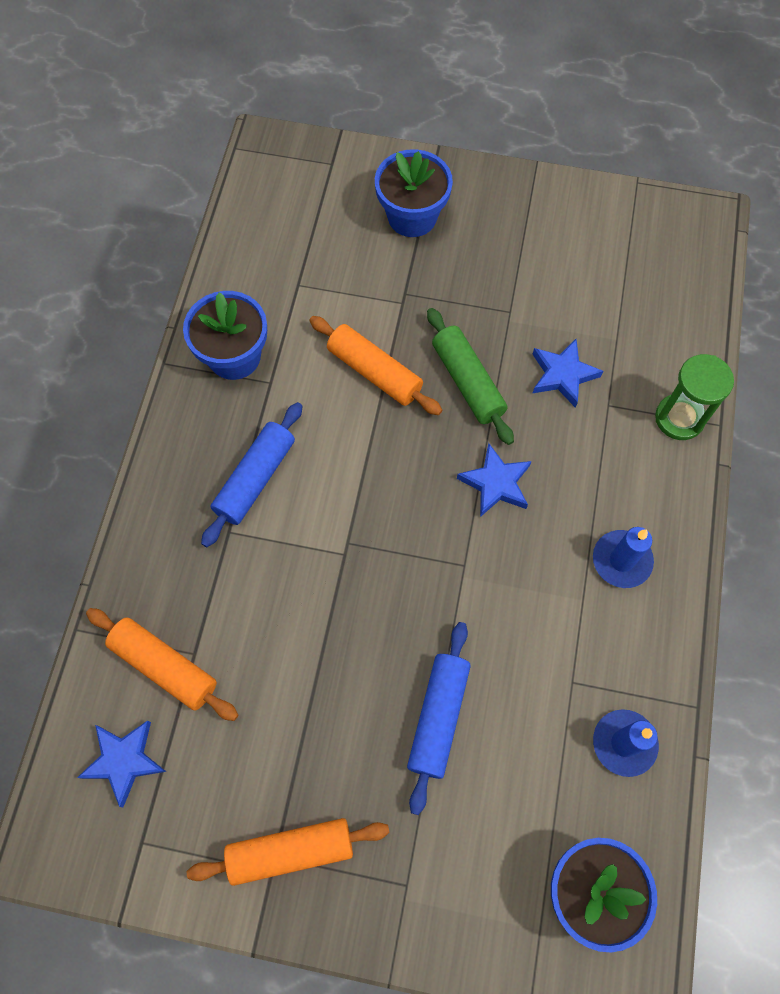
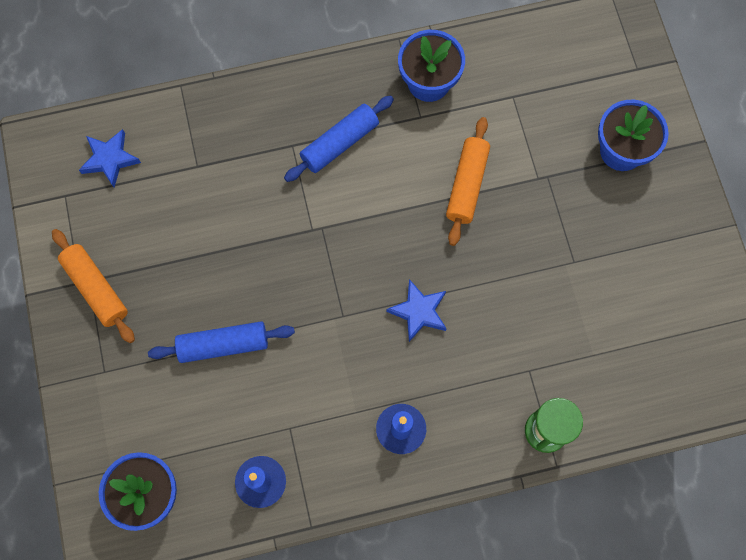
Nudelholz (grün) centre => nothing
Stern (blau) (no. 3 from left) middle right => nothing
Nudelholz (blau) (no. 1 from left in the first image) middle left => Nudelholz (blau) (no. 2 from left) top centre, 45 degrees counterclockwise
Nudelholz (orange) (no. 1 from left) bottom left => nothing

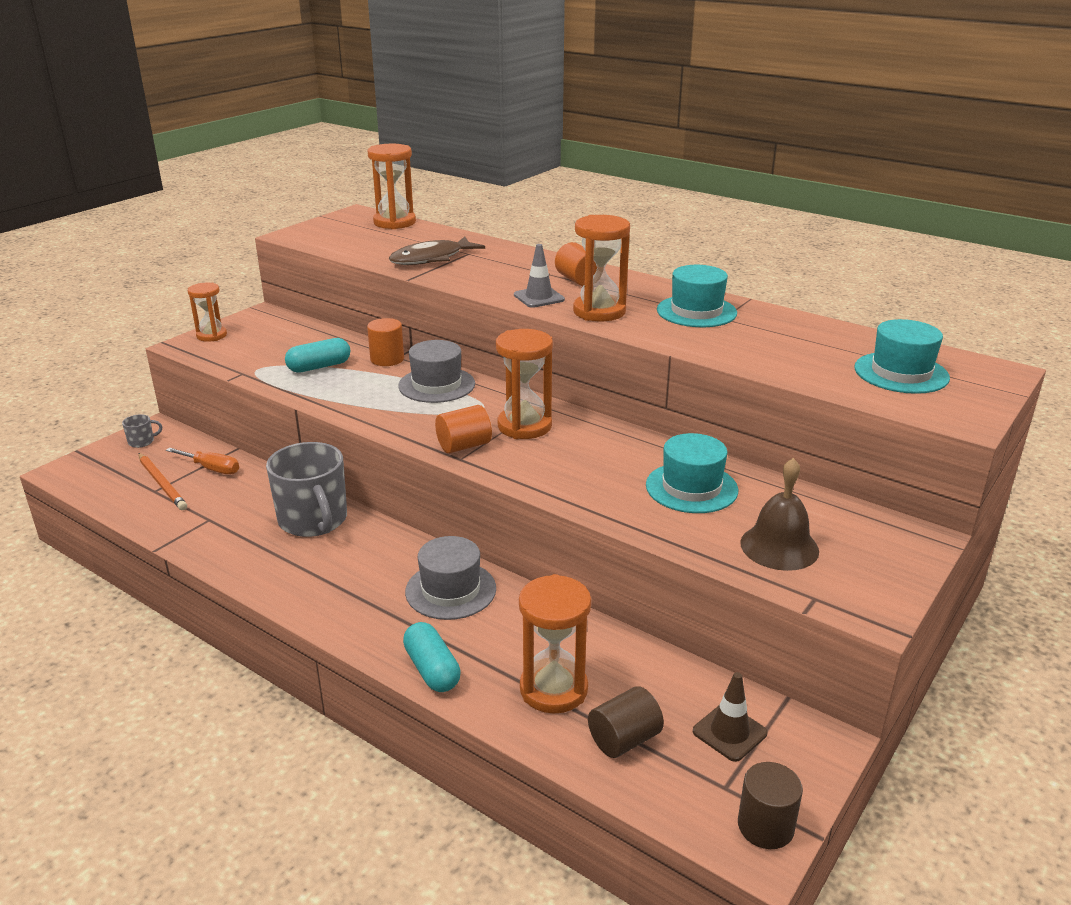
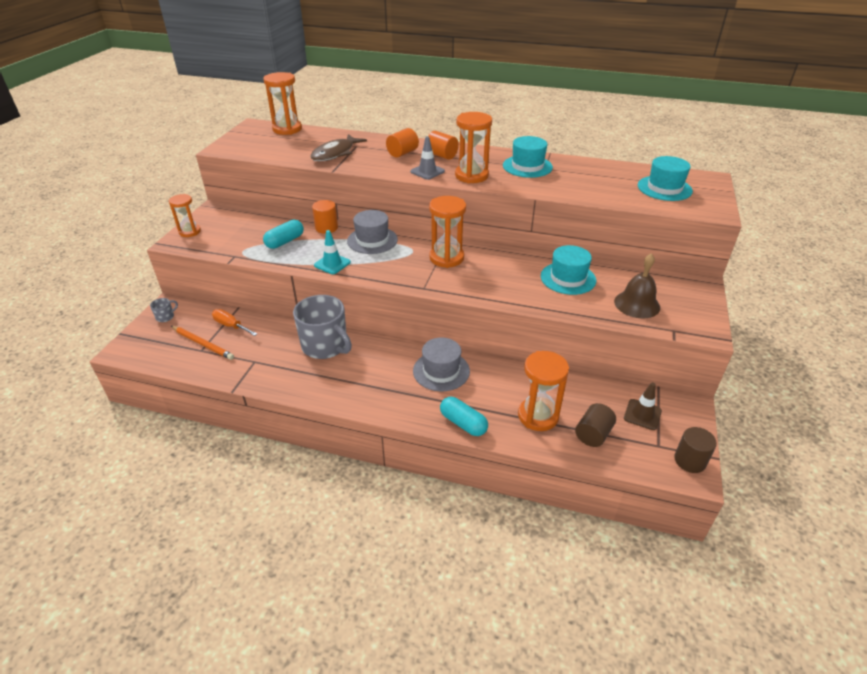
Vollzylinder (orange) (no. 2 from left) centre => Vollzylinder (orange) (no. 2 from left) top centre, relocated
Schraubenzieher (orange) middle left, 150 degrees counterclockwise
nothing => Leitkegel (türkis) centre

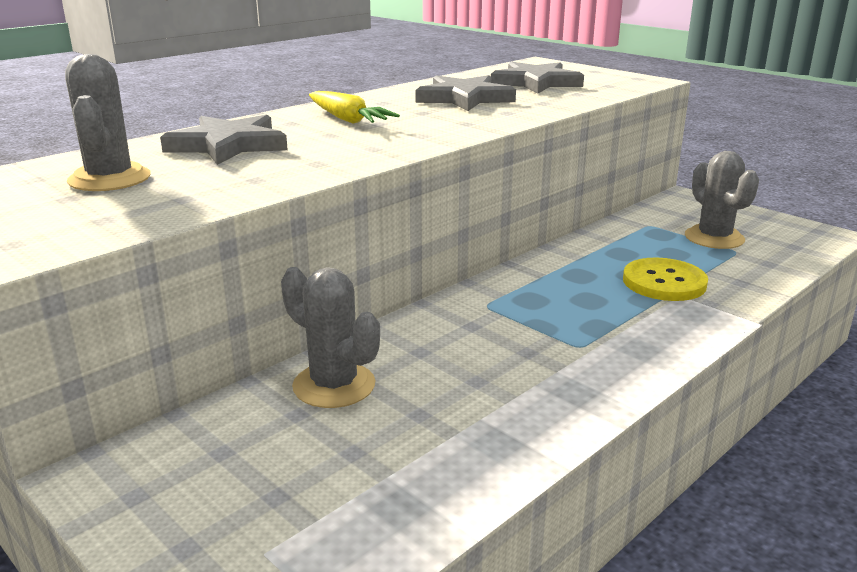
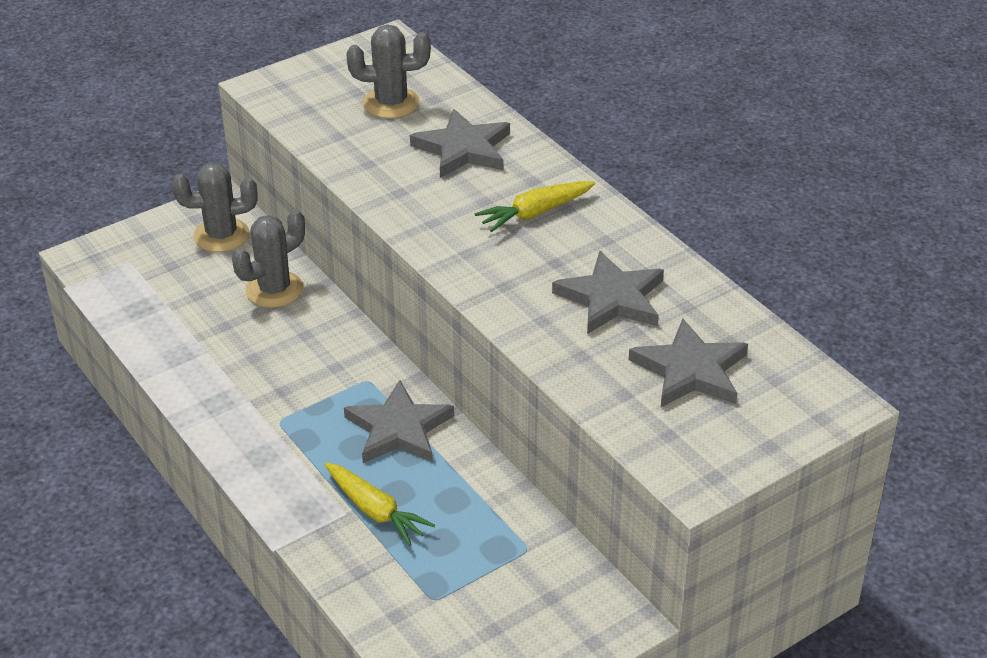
Kaktus (grau) (no. 3 from left in the first image) middle right => Kaktus (grau) (no. 1 from left) top left, relocated
Knopf (gelb) middle right => Karotte (gelb) (no. 1 from left) bottom centre
nothing => Stern (grau) (no. 1 from left) centre

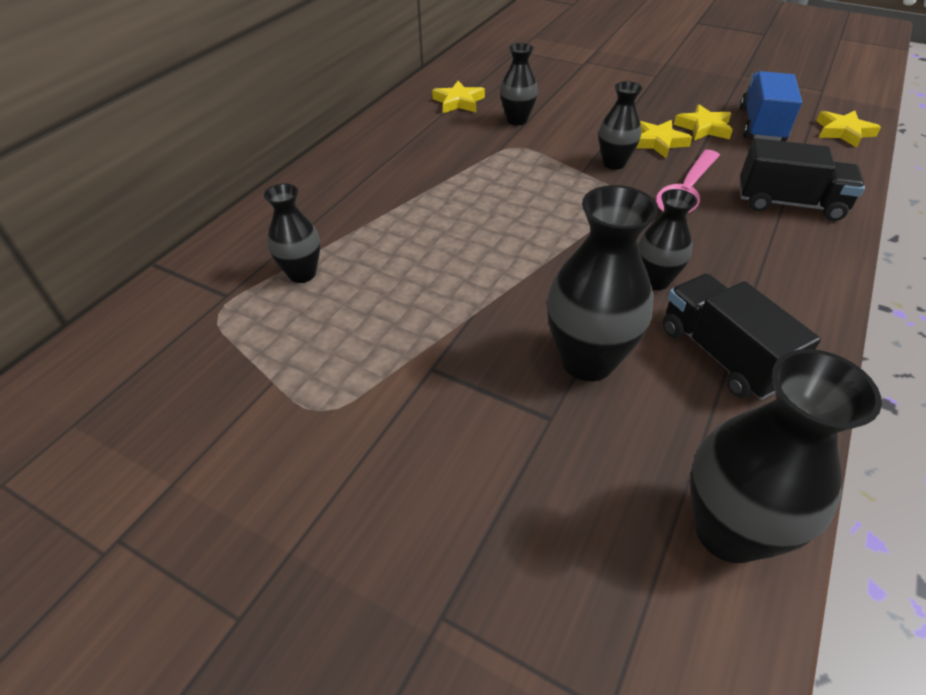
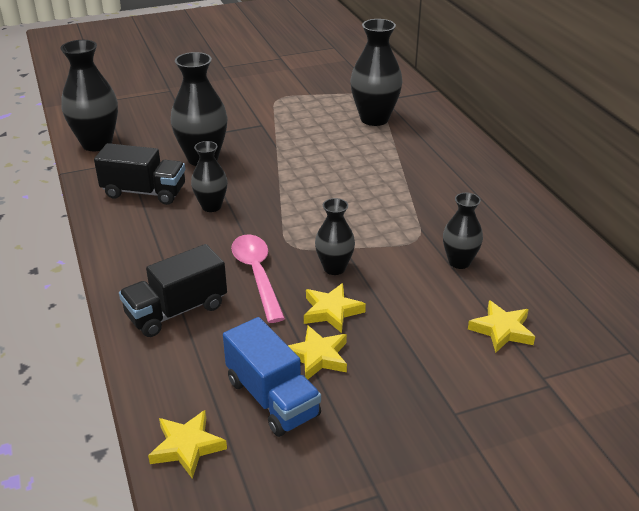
Stern (gelb) (no. 1 from left in the first image) top centre => Stern (gelb) (no. 4 from left) middle right, relocated
Vase (schwarz) (no. 1 from left in the first image) middle left => Vase (schwarz) (no. 5 from left) top centre, x1.68

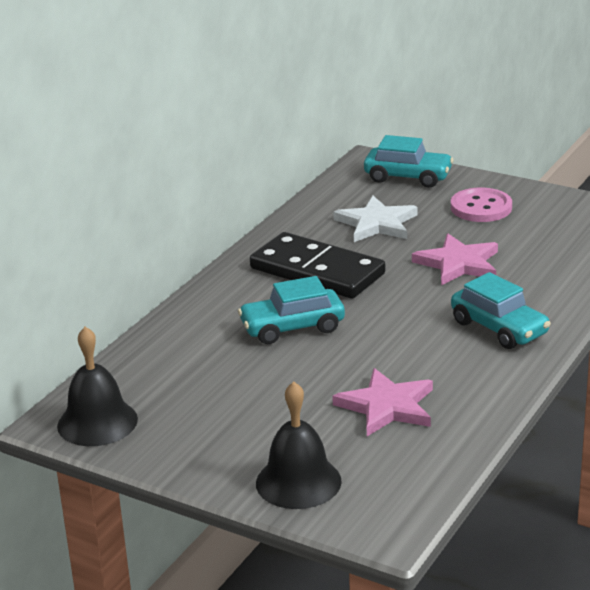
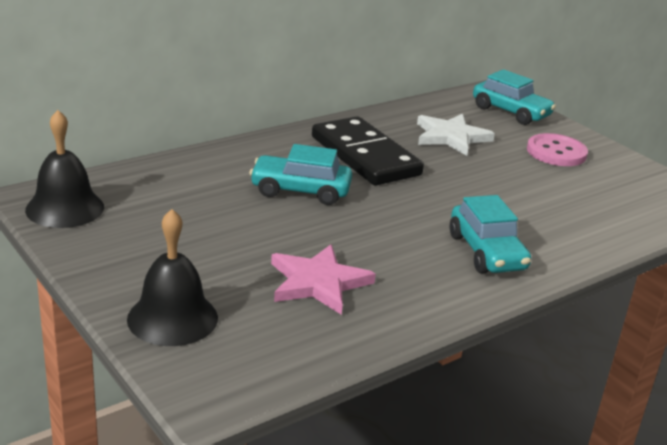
Stern (rosa) (no. 2 from left) middle right => nothing

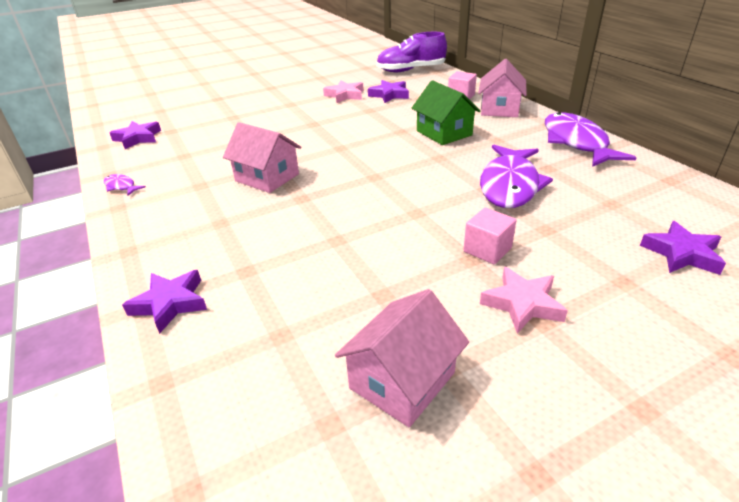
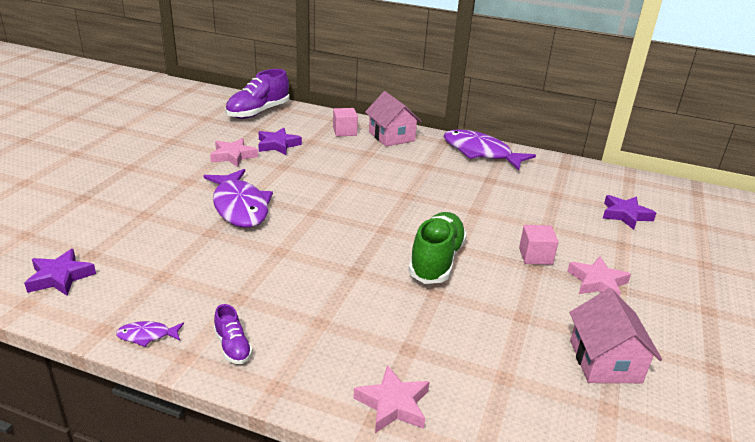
Haus (grün) top centre => nothing
Haus (rosa) (no. 1 from left) top centre => nothing
Fisch (lila) (no. 2 from left) middle right => Fisch (lila) (no. 2 from left) middle left, relocated
Stern (lila) (no. 2 from left) middle left => Stern (rosa) (no. 2 from left) bottom centre
nothing => Schuh (grün) centre
nothing => Schuh (lila) (no. 1 from left) bottom left

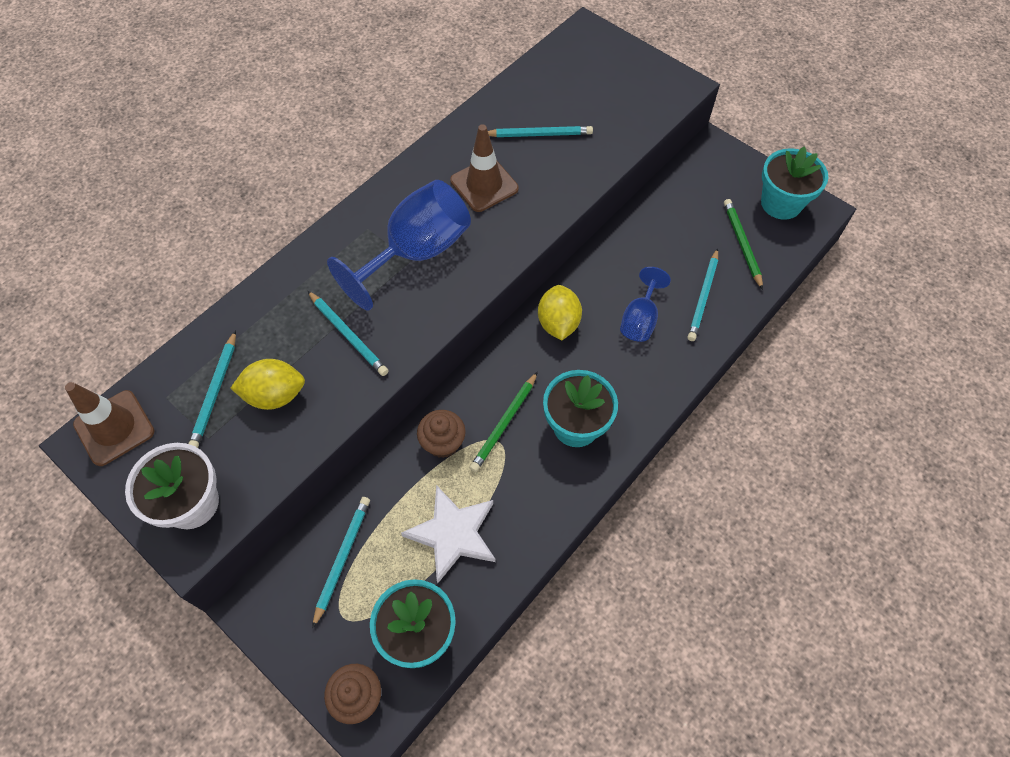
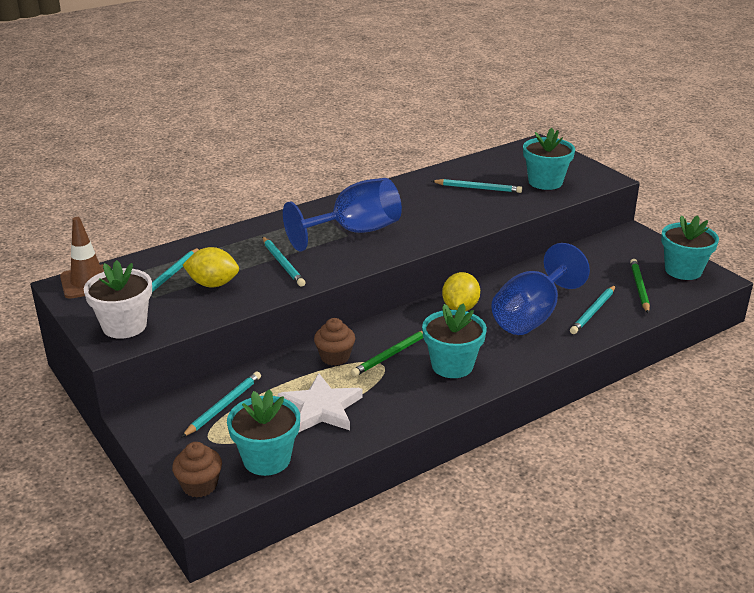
Leitkegel (braun) (no. 2 from left) top centre => nothing
Kelch (blau) (no. 2 from left) centre => Kelch (blau) (no. 2 from left) middle right, x1.82
nothing => Blumentopf (türkis) (no. 3 from left) top right

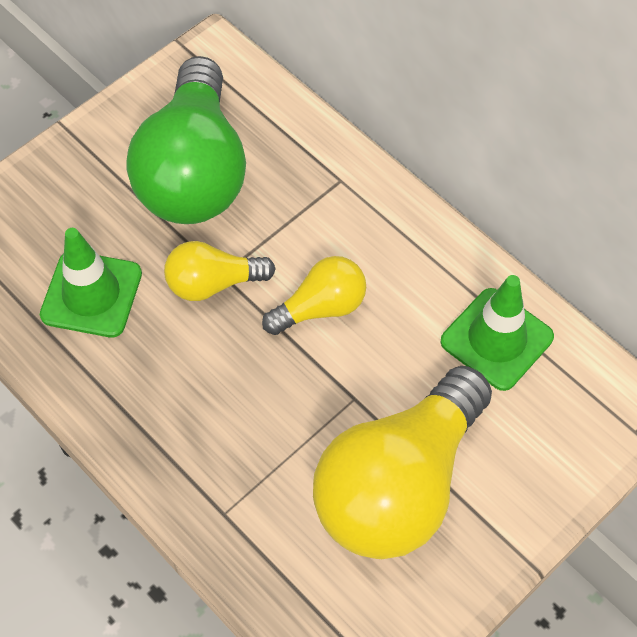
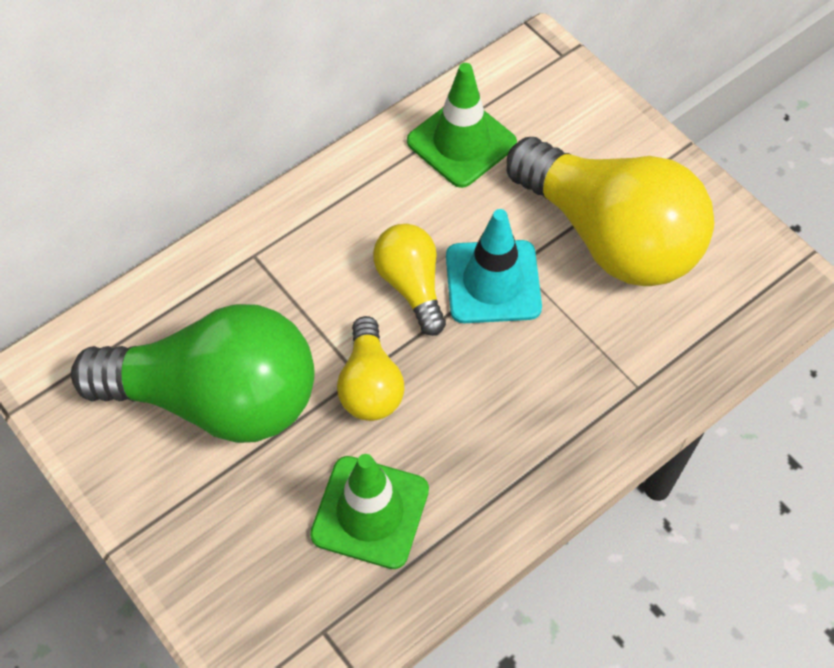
nothing => Leitkegel (türkis) centre

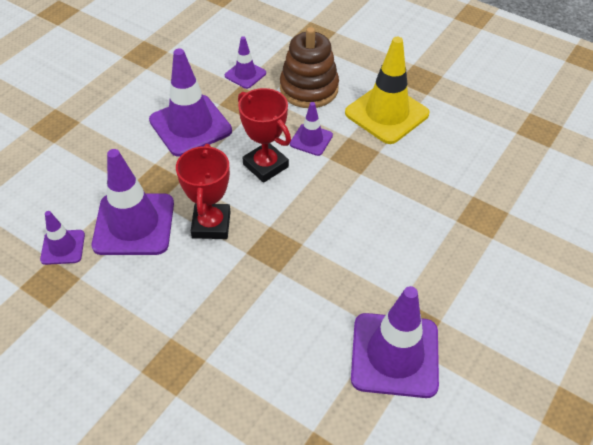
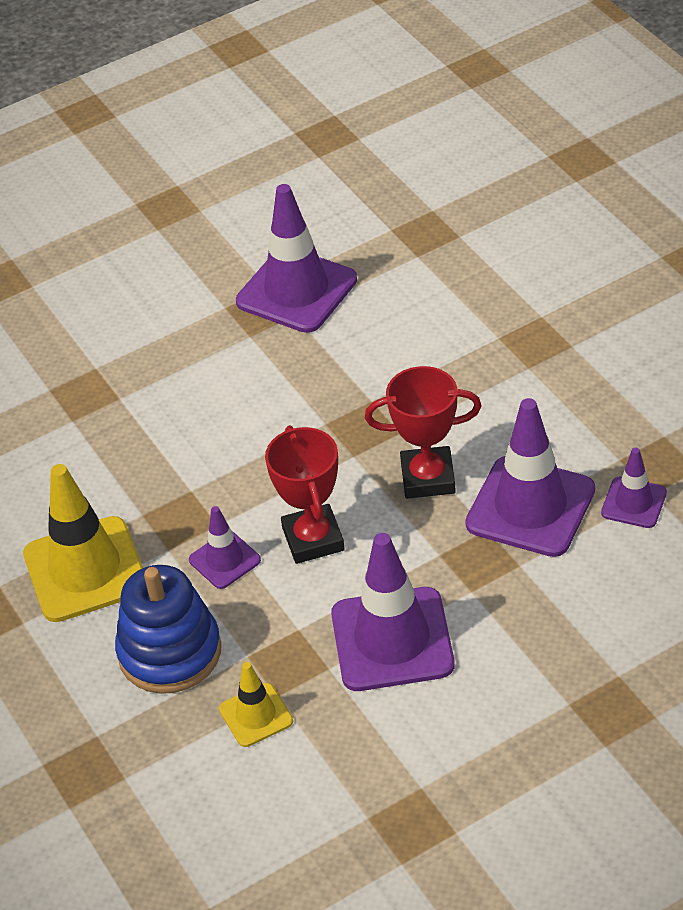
Stapelspielzeug (braun) top centre => Stapelspielzeug (blau) bottom left
Leitkegel (lila) (no. 4 from left) top centre => Leitkegel (gelb) (no. 2 from left) bottom centre
Pokal (rot) (no. 1 from left in the first image) centre => Pokal (rot) (no. 2 from left) centre, 60 degrees clockwise

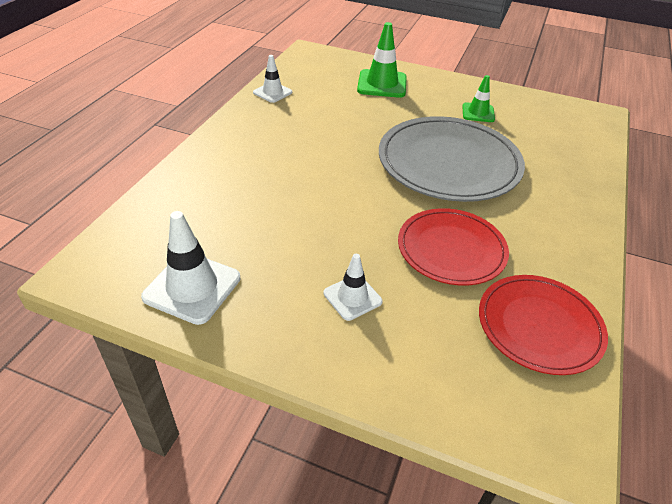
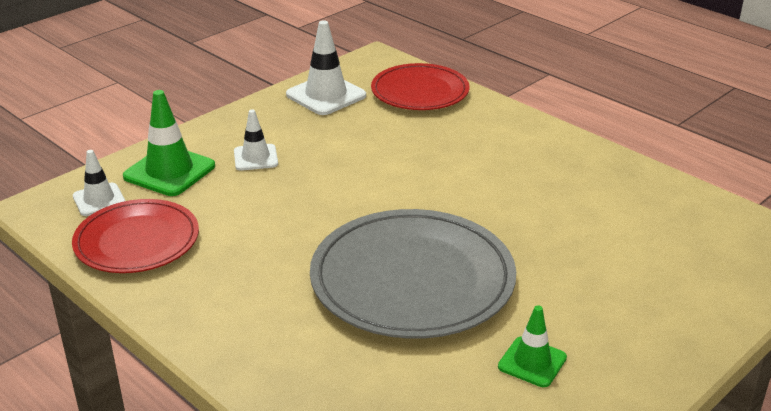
Leitkegel (grün) (no. 1 from left) top centre => Leitkegel (grün) (no. 1 from left) middle left, relocated
Leitkegel (weiß) (no. 2 from left in the first image) top centre => Leitkegel (weiß) (no. 1 from left) middle left, relocated
Teller (rot) (no. 1 from left in the first image) middle right => Teller (rot) (no. 2 from left) top centre, relocated

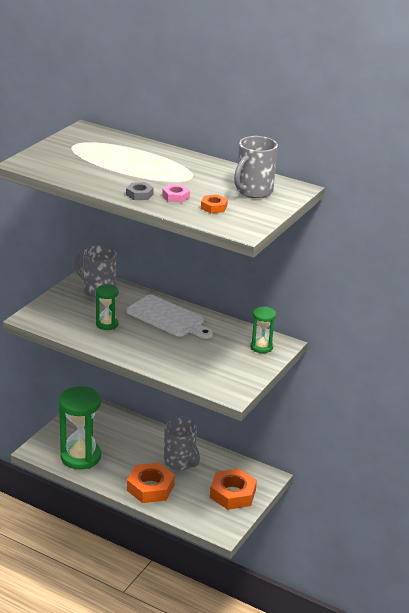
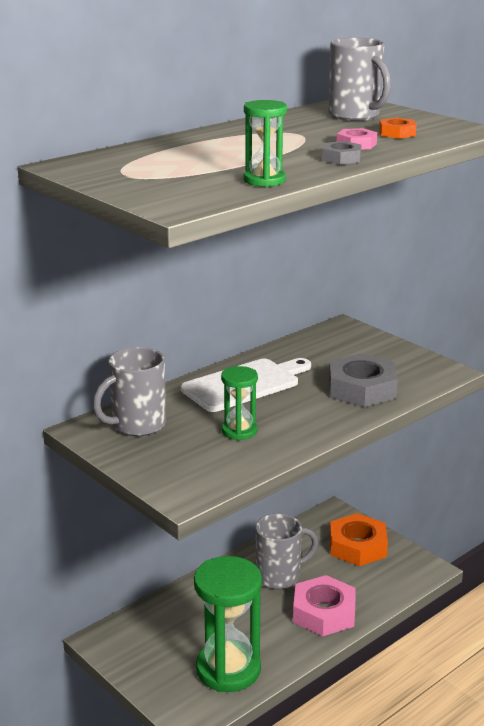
Sanduhr (grün) (no. 3 from left) centre => Sanduhr (grün) (no. 3 from left) top centre, relocated
Sechskantmutter (orange) (no. 1 from left) bottom centre => Sechskantmutter (rosa) (no. 1 from left) bottom right
nothing => Sechskantmutter (grau) (no. 2 from left) middle right

